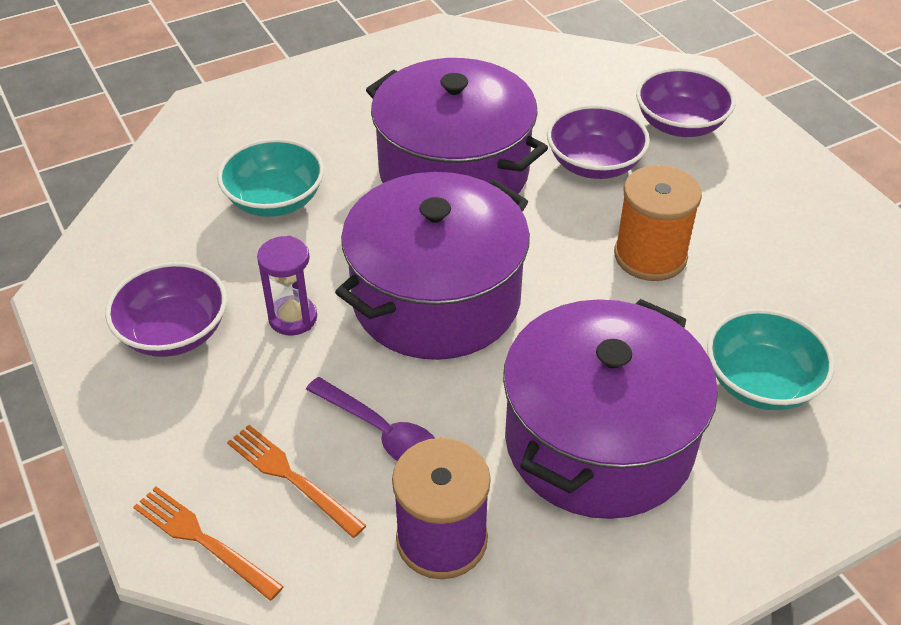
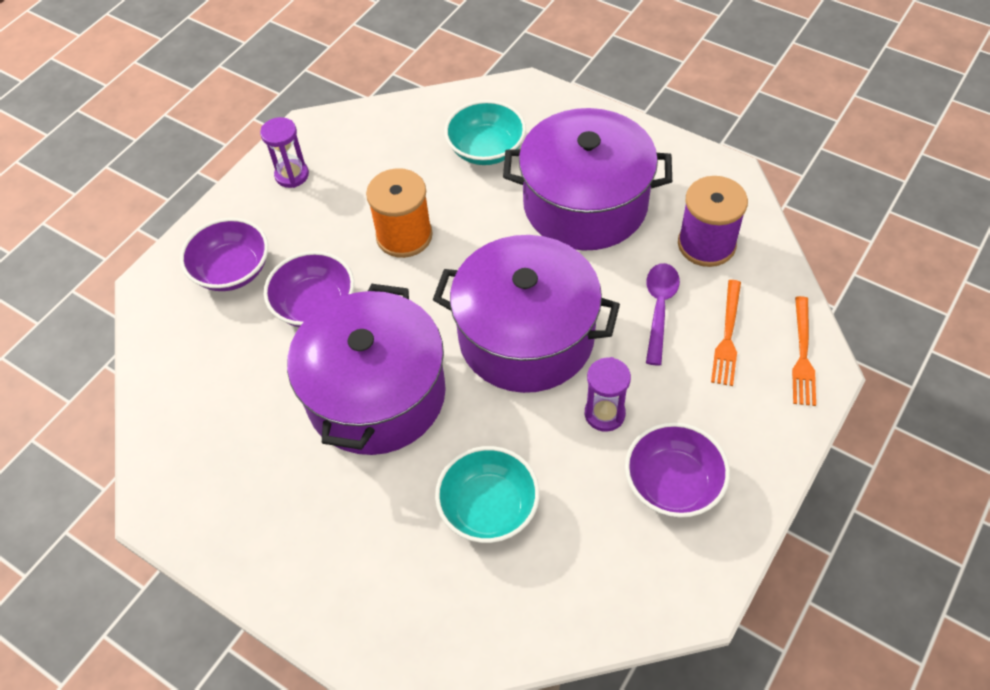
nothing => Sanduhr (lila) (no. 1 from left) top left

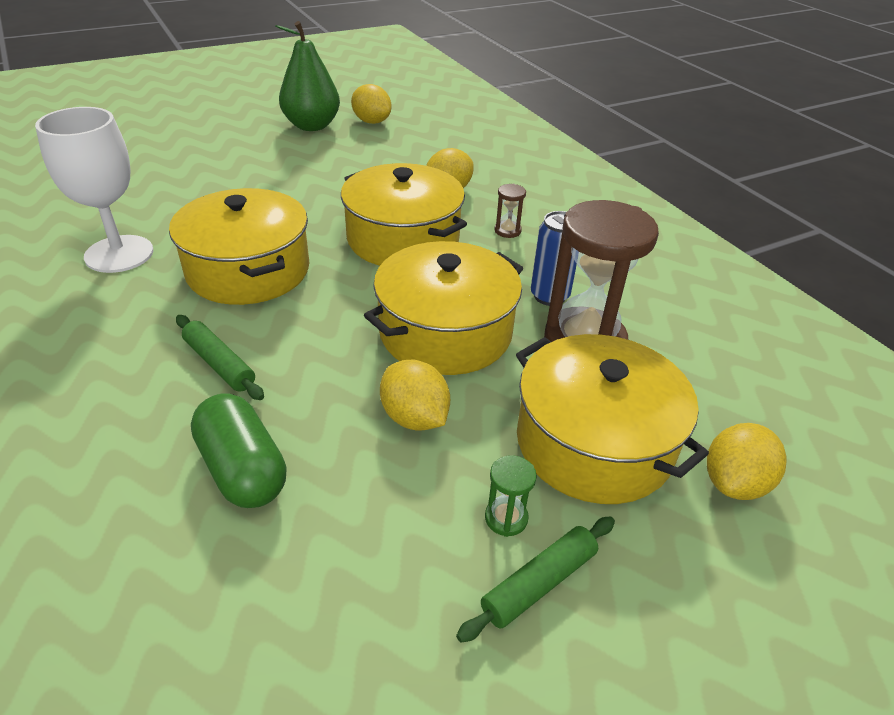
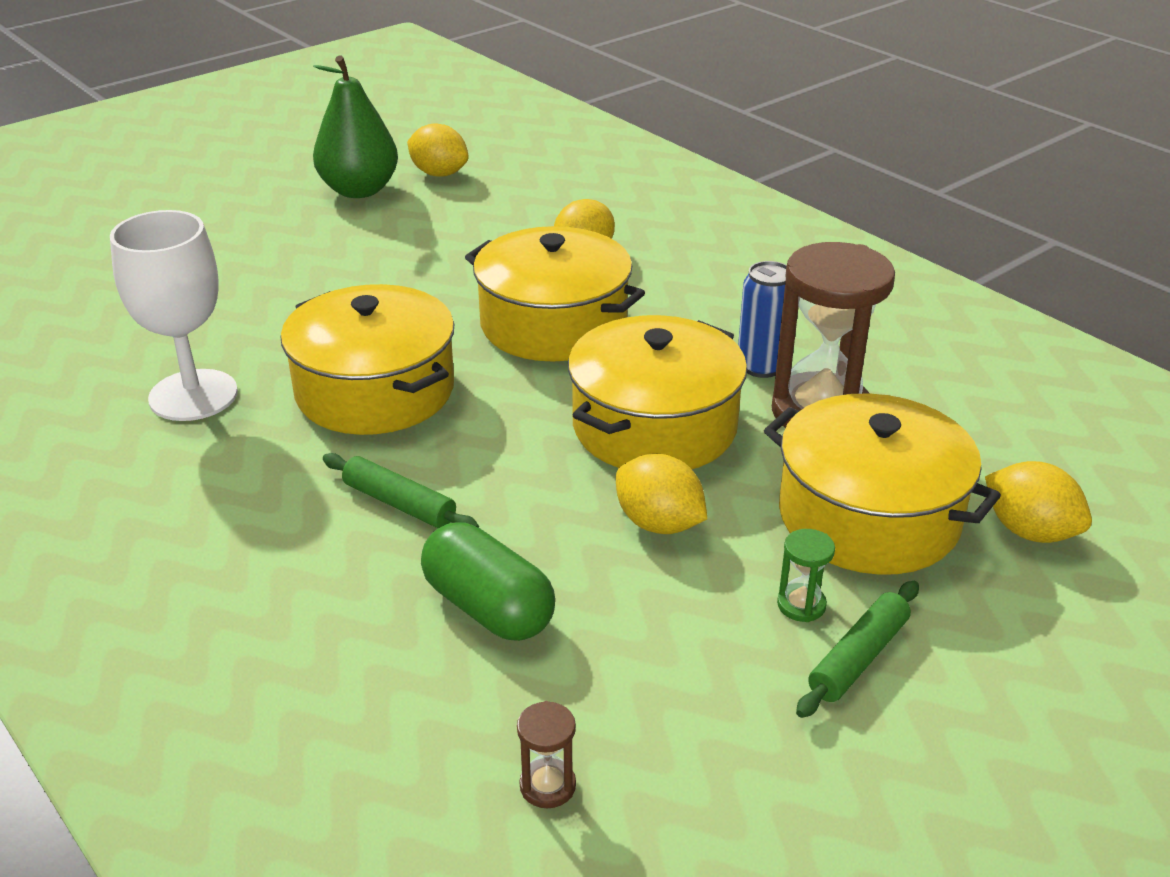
Sanduhr (braun) (no. 1 from left) top centre => Sanduhr (braun) (no. 1 from left) bottom centre, relocated
Zitrone (gelb) (no. 4 from left) middle right, 75 degrees counterclockwise

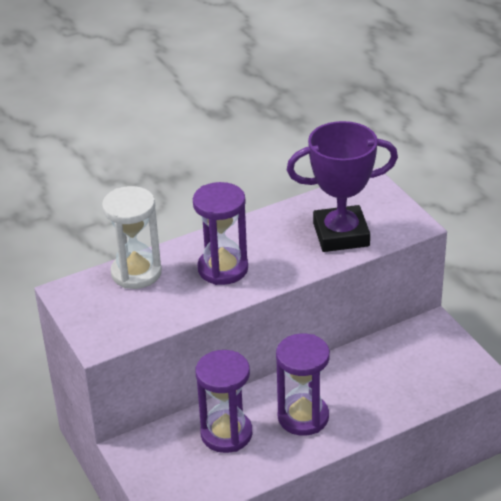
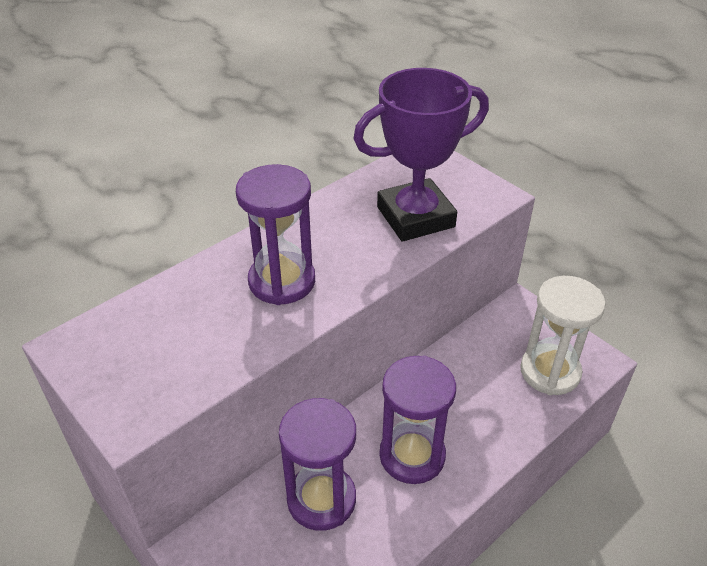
Sanduhr (weiß) middle left => Sanduhr (weiß) middle right, relocated

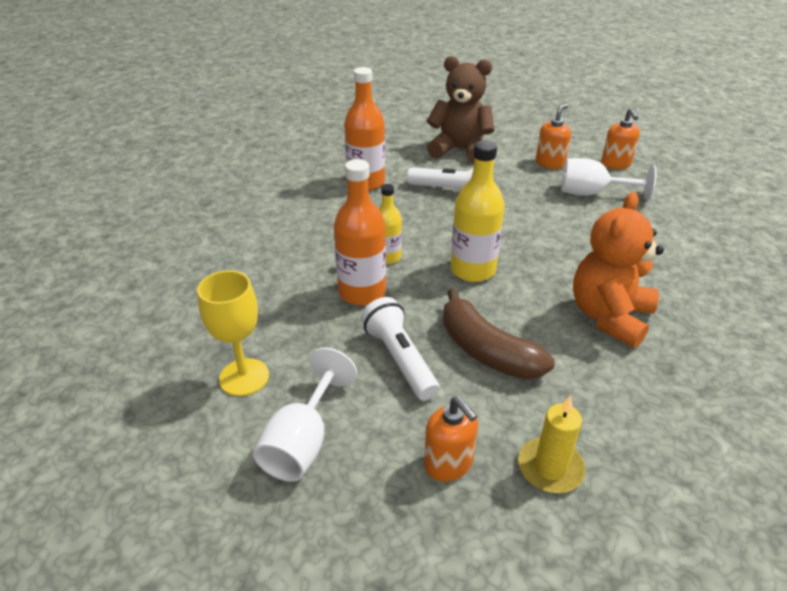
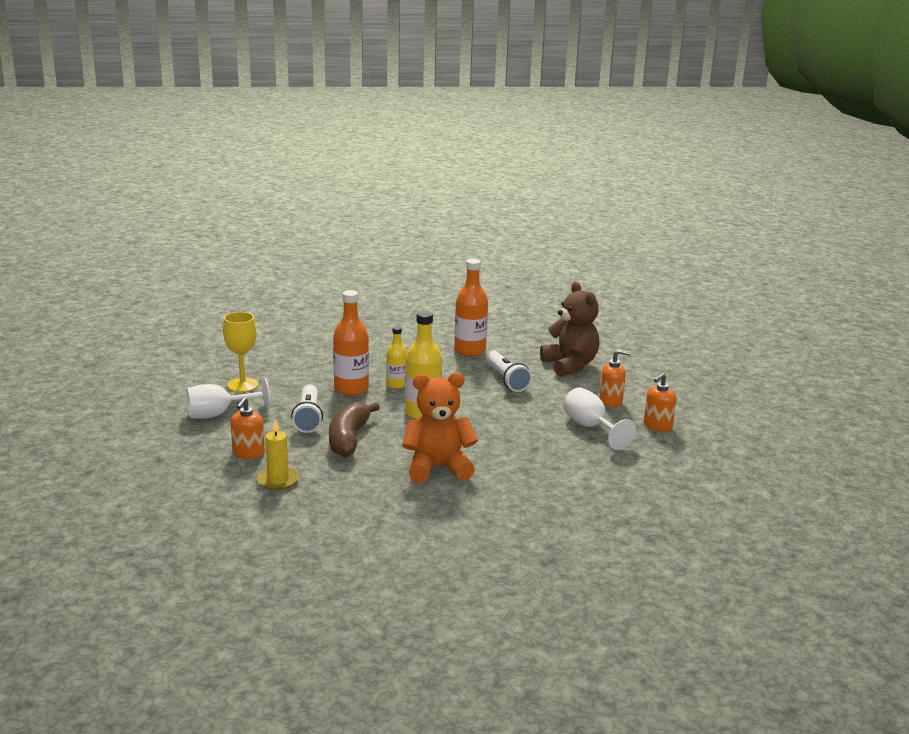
Taschenlampe (weiß) (no. 1 from left) centre, 150 degrees clockwise

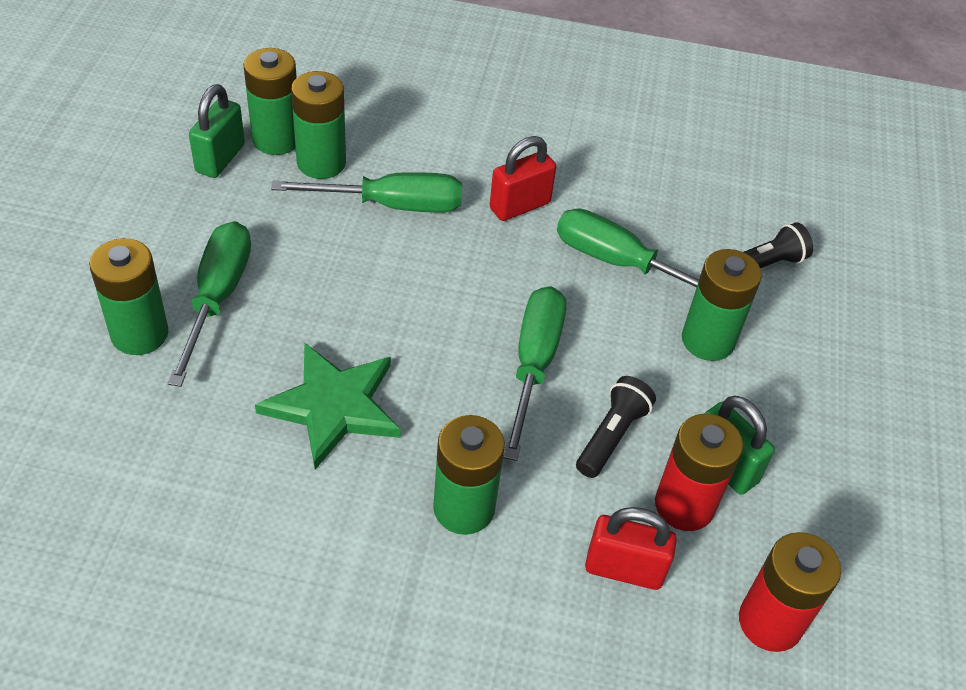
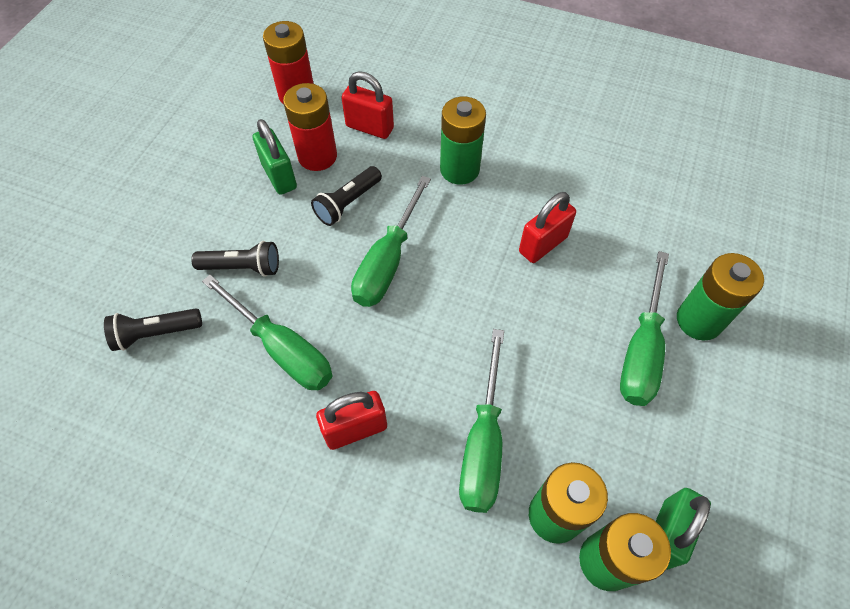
Schraubenzieher (grün) (no. 2 from left in the first image) top centre => Schraubenzieher (grün) (no. 3 from left) bottom centre, 90 degrees counterclockwise
Batterie (grün) (no. 5 from left) middle right => Taschenlampe (schwarz) (no. 2 from left) middle left
Stern (grün) centre => Vorhängeschloss (rot) (no. 3 from left) centre

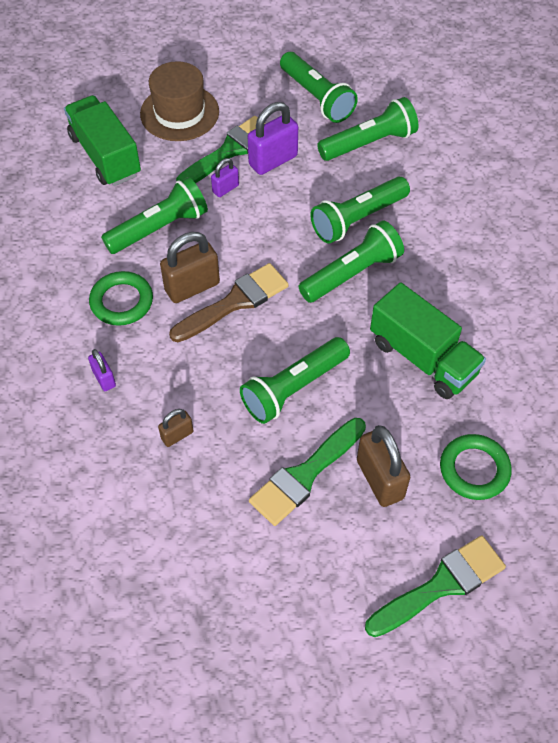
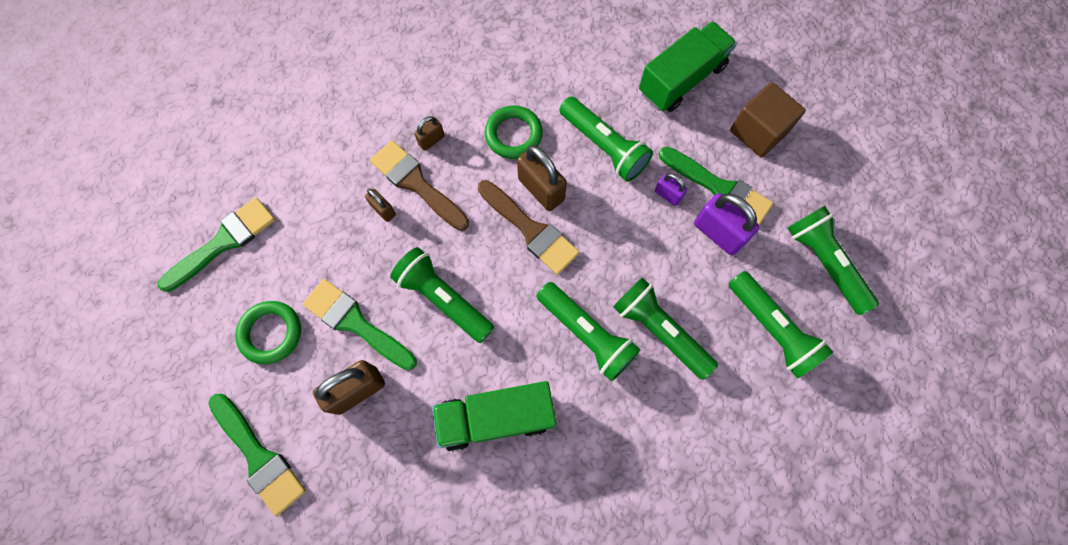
Taschenlampe (grün) (no. 3 from left in the first image) top centre => Taschenlampe (grün) (no. 6 from left) middle right, 105 degrees clockwise
Hut (braun) top left => Kubus (braun) top right
Lastwagen (grün) (no. 2 from left in the first image) middle right => Lastwagen (grün) (no. 1 from left) bottom centre, 45 degrees clockwise
Vorhängeschloss (lila) (no. 1 from left) middle left => Vorhängeschloss (braun) (no. 3 from left) top centre
Ring (grün) (no. 2 from left in the first image) middle right => Ring (grün) (no. 1 from left) middle left, relocated
nothing => Pinsel (braun) (no. 1 from left) centre
nothing => Pinsel (grün) (no. 1 from left) middle left

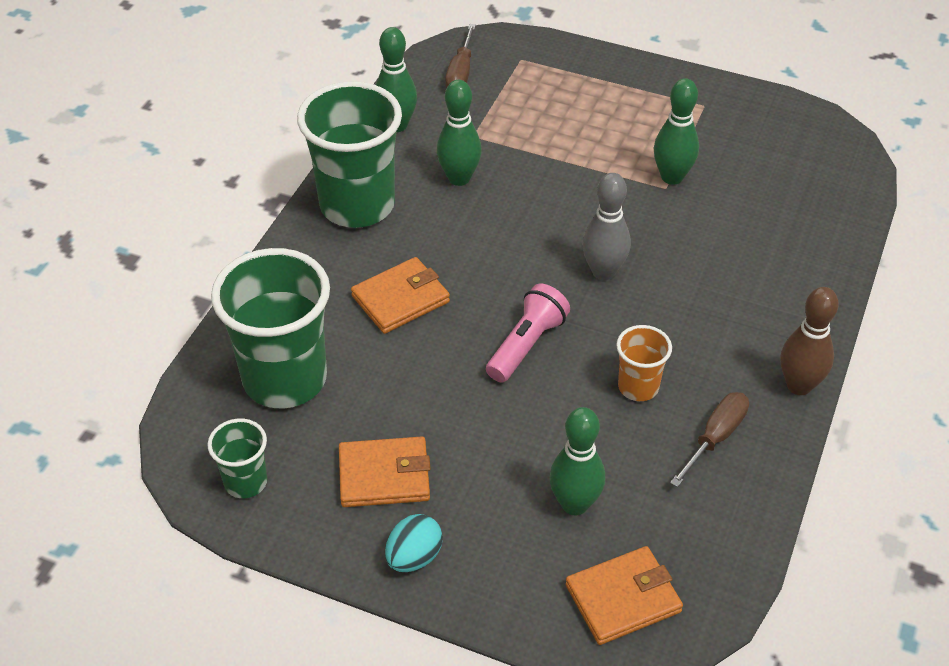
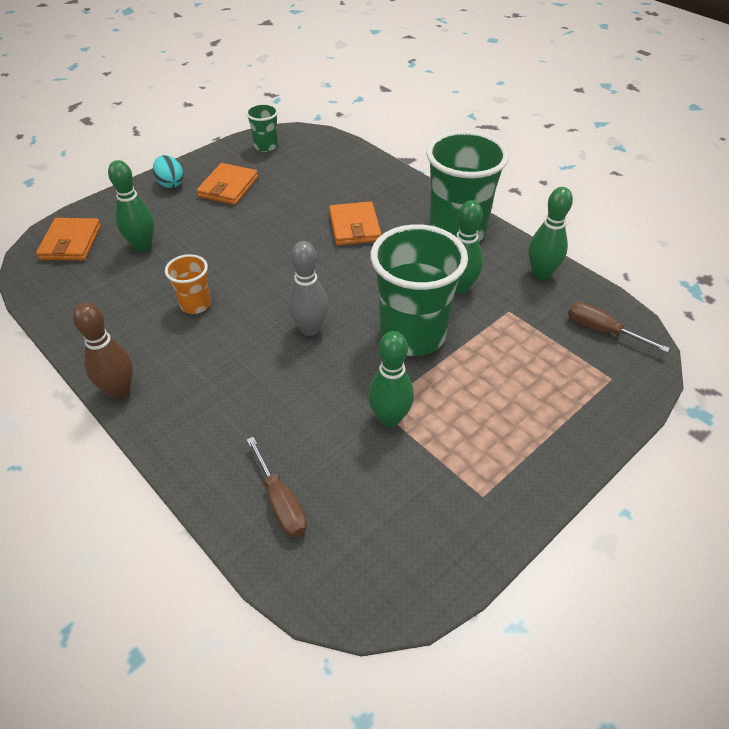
Becher (grün) (no. 2 from left) middle left => Becher (grün) (no. 2 from left) centre, relocated
Taschenlampe (rosa) centre => nothing
Schraubenzieher (braun) (no. 2 from left in the first image) middle right => Schraubenzieher (braun) (no. 1 from left) bottom centre, relocated

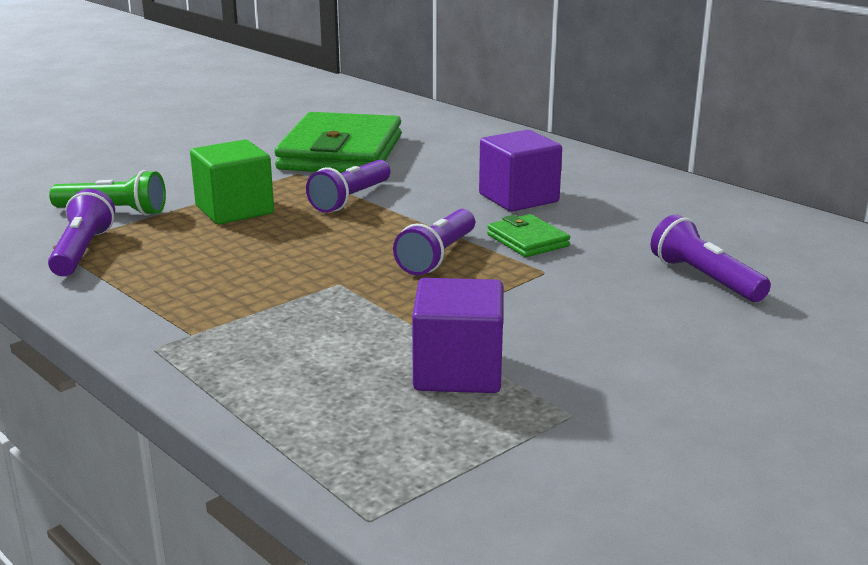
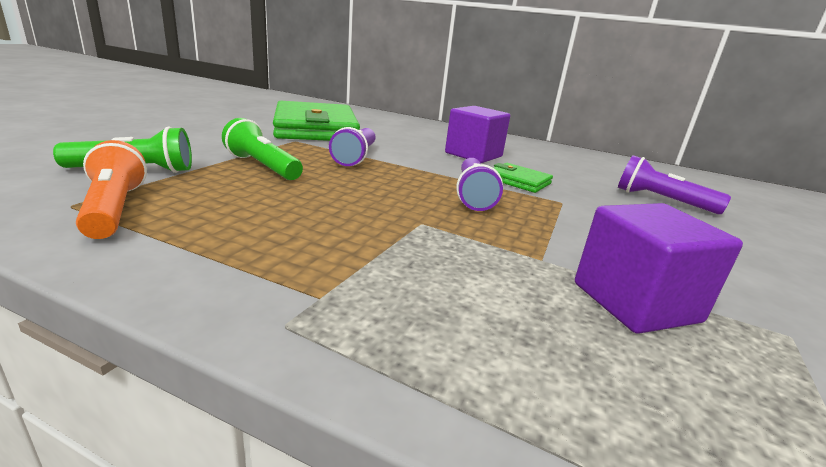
Kubus (grün) top left => Taschenlampe (grün) (no. 2 from left) top left
Taschenlampe (lila) (no. 1 from left) middle left => Taschenlampe (orange) middle left

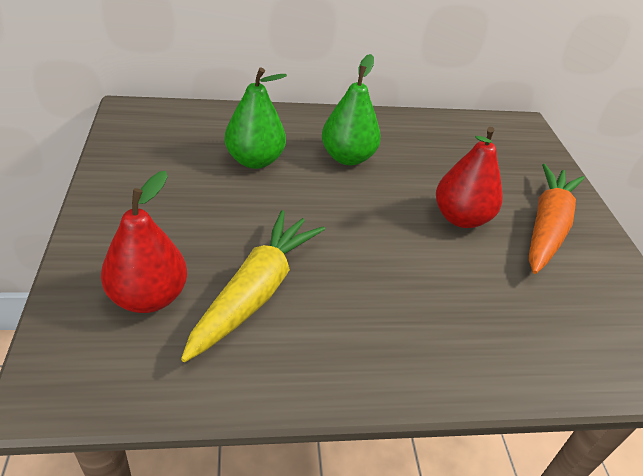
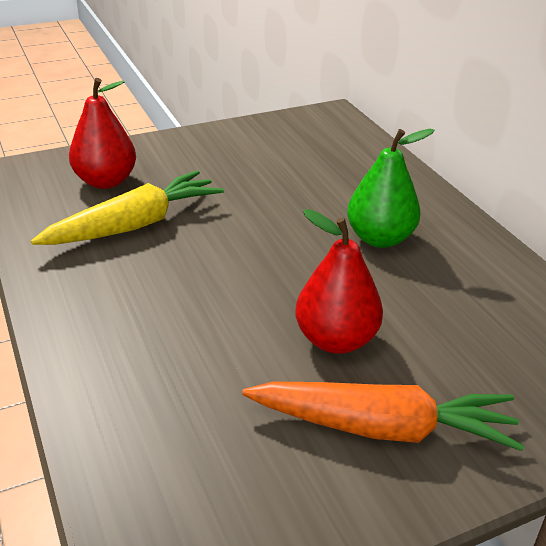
Birne (grün) (no. 1 from left) top centre => nothing
Karotte (gelb) centre => Karotte (gelb) middle left, 45 degrees counterclockwise

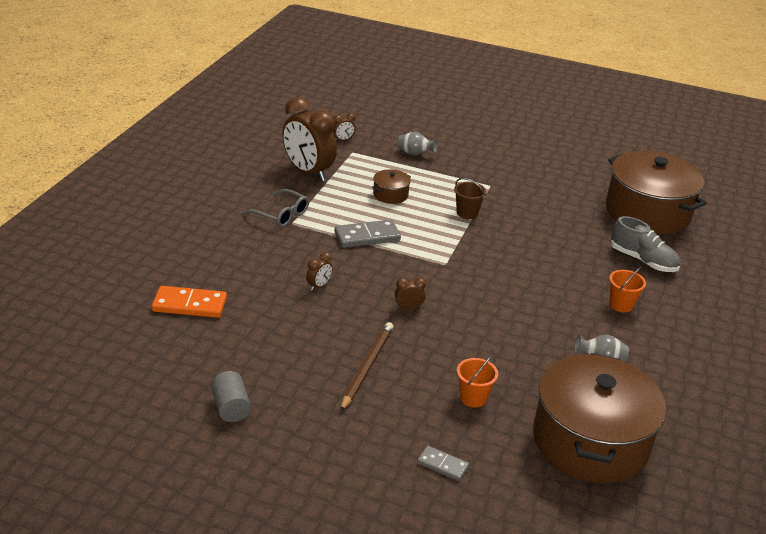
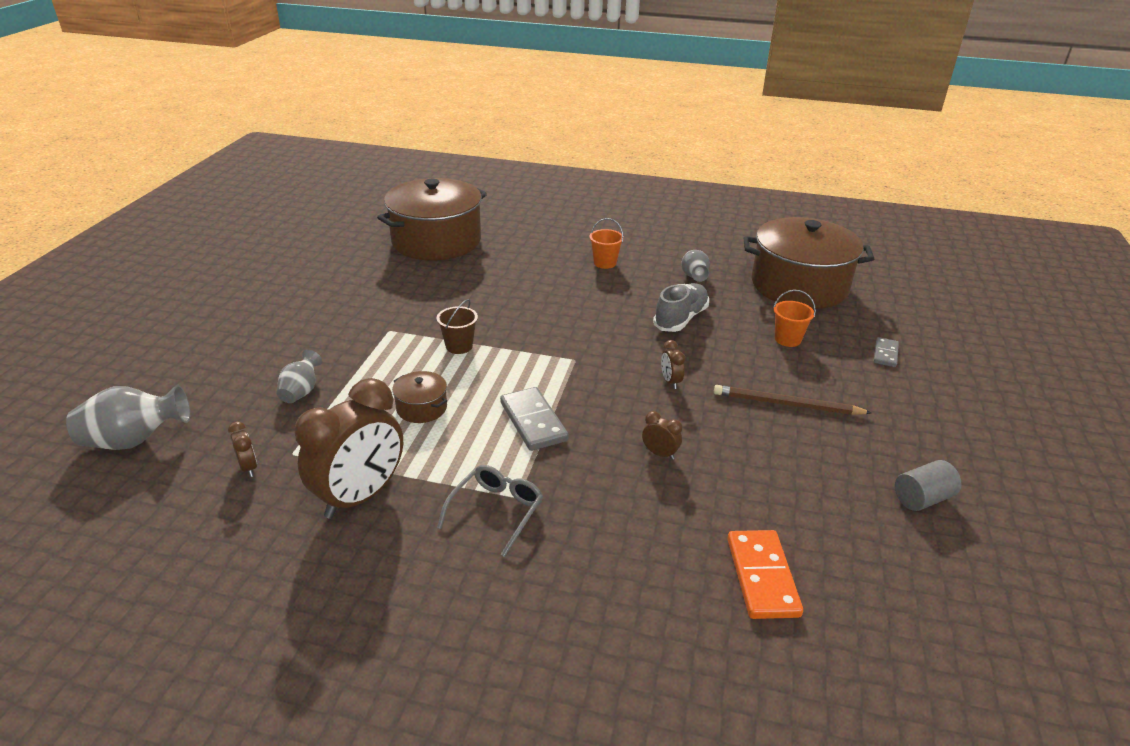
Schuh (grau) middle right => Schuh (grau) centre, relocated
nothing => Vase (grau) (no. 1 from left) middle left

